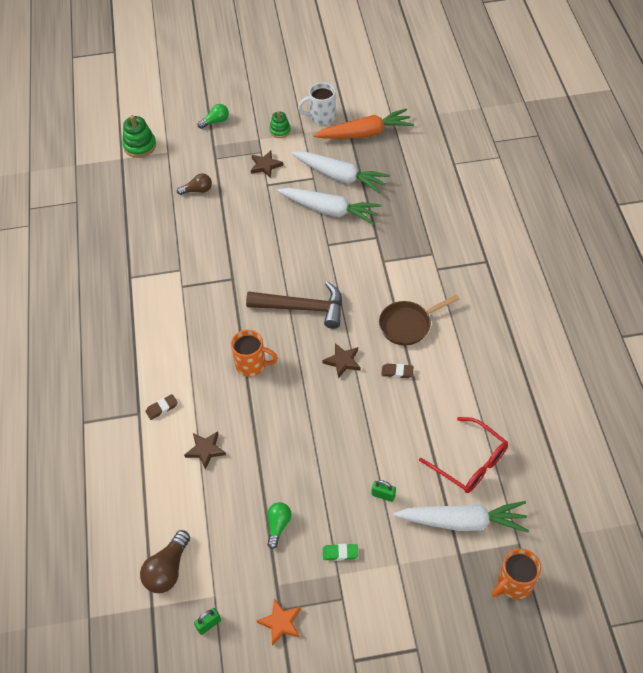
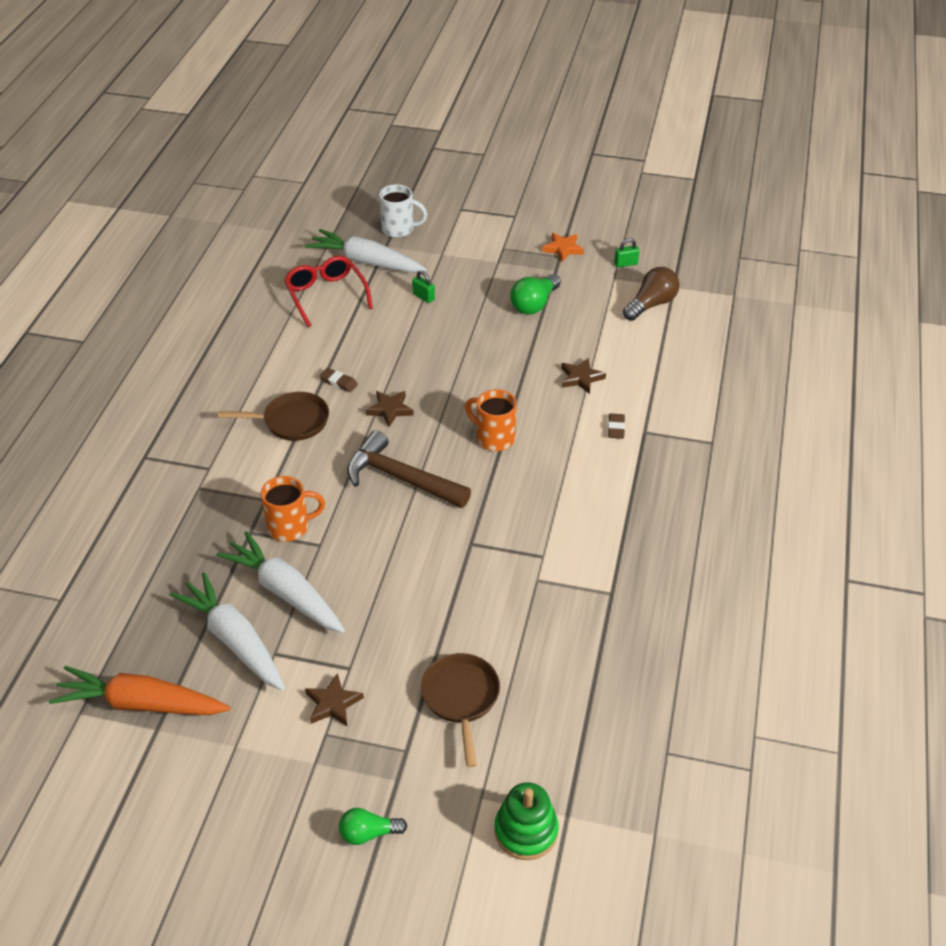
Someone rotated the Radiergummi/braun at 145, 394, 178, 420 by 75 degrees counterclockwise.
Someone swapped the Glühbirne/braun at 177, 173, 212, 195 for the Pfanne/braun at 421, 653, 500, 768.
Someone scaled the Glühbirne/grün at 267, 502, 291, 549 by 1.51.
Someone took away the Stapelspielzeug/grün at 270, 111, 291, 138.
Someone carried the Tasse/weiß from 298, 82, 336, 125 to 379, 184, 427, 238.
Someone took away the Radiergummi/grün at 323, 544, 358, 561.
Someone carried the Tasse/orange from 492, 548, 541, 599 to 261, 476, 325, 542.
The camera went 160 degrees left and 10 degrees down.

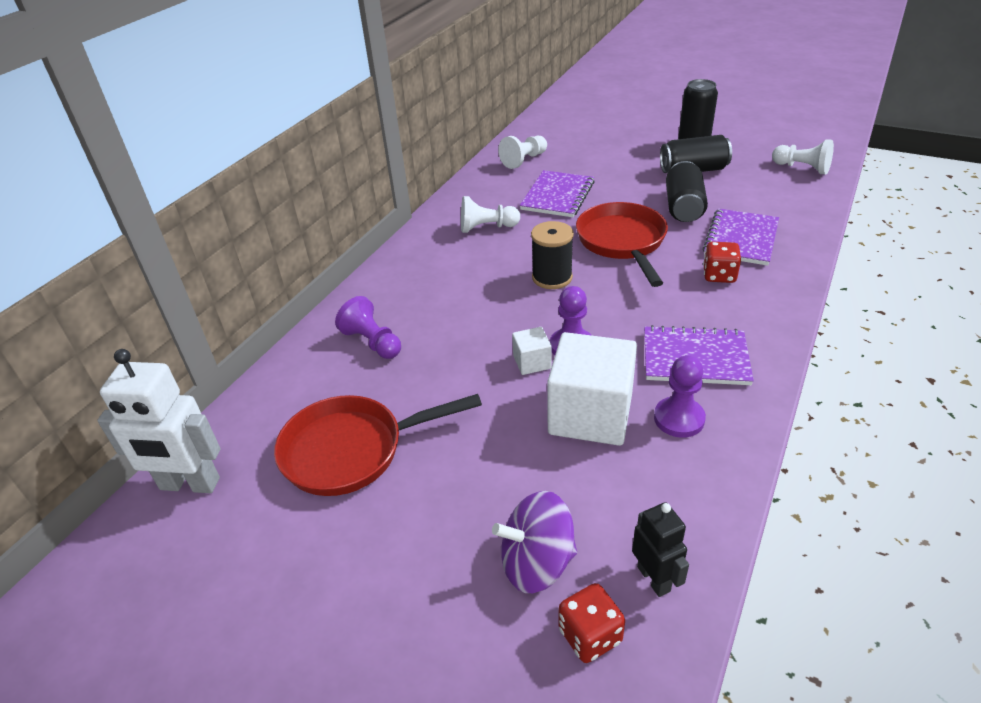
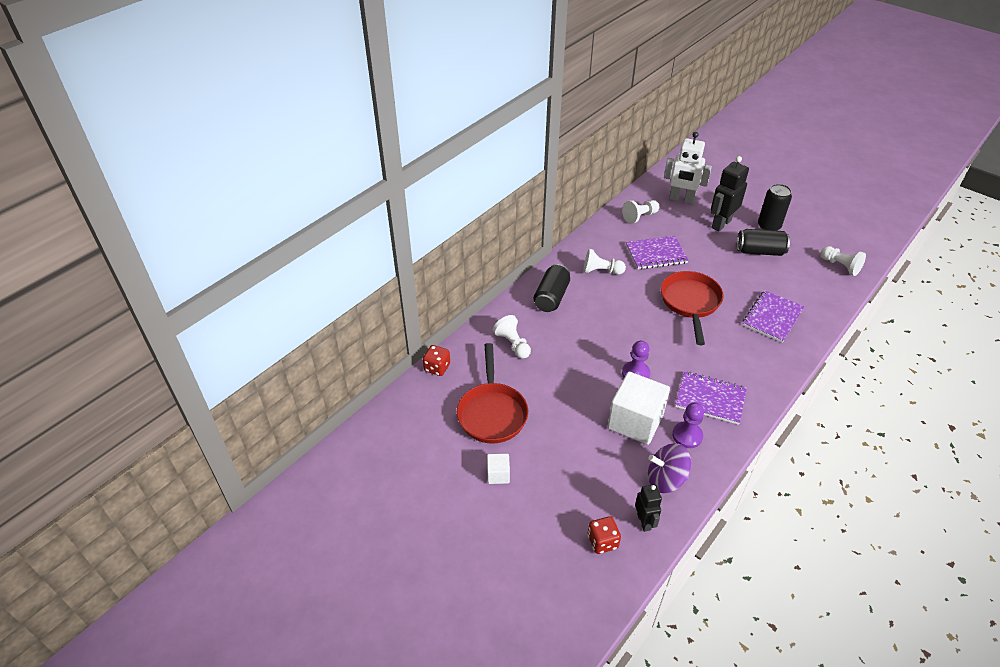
Someone carried the Roboter/weiß from 97, 349, 221, 493 to 664, 132, 712, 204.
Someone rotated the Pfanne/rot at 274, 394, 482, 496 by 90 degrees counterclockwise.
Someone repainted the Bauer/lila at 335, 296, 401, 359, which became the Bauer/weiß at 493, 315, 531, 359.
Someone carried the Kreisel/lila from 492, 491, 577, 593 to 648, 443, 691, 493.
Someone carried the Kubus/weiß from 512, 327, 552, 375 to 487, 454, 510, 484.
Someone rotated the Notizbuch/lila at 520, 170, 595, 217 by 45 degrees clockwise.
Someone took away the Garnrolle/schwarz at 531, 221, 574, 289.
Someone carried the Dose/schwarz from 666, 161, 708, 222 to 534, 264, 570, 312.
Someone carried the Spielwürfel/rot from 703, 242, 741, 283 to 423, 345, 450, 376.
Someone put down the Roboter/schwarz at 711, 156, 749, 232.
The camera went 10 degrees right and 5 degrees up.

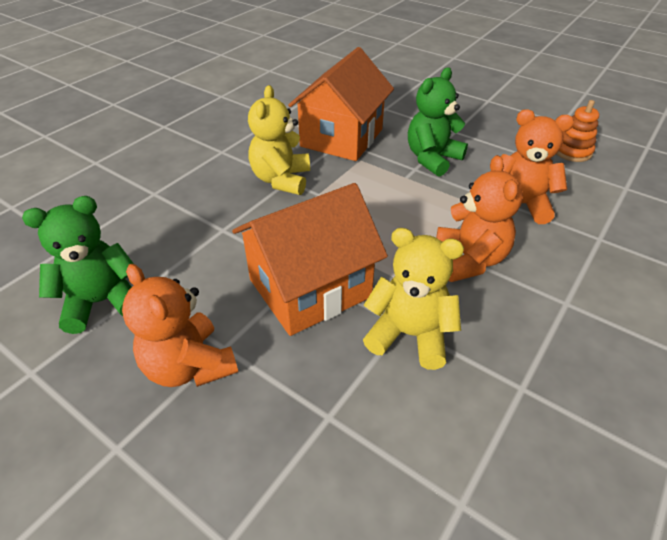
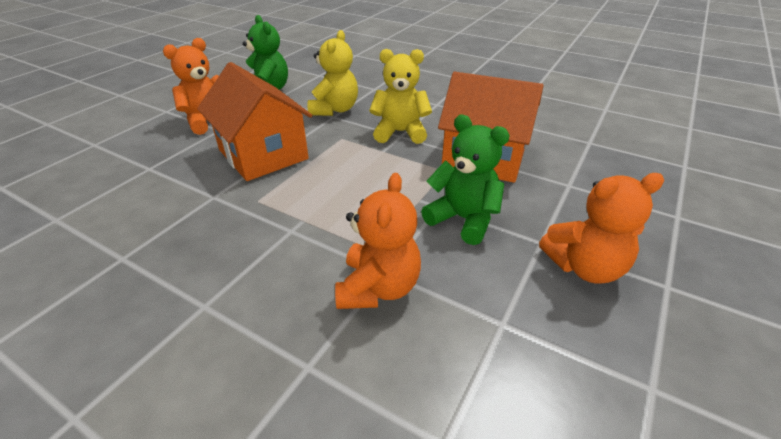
Someone carried the Teddybär/gelb from 363, 228, 464, 370 to 307, 30, 358, 116.
Someone carried the Teddybär/orange from 436, 155, 523, 282 to 539, 173, 664, 284.
Someone took away the Stapelspielzeug/orange at 556, 100, 599, 162.
The camera went 85 degrees right and 5 degrees down.

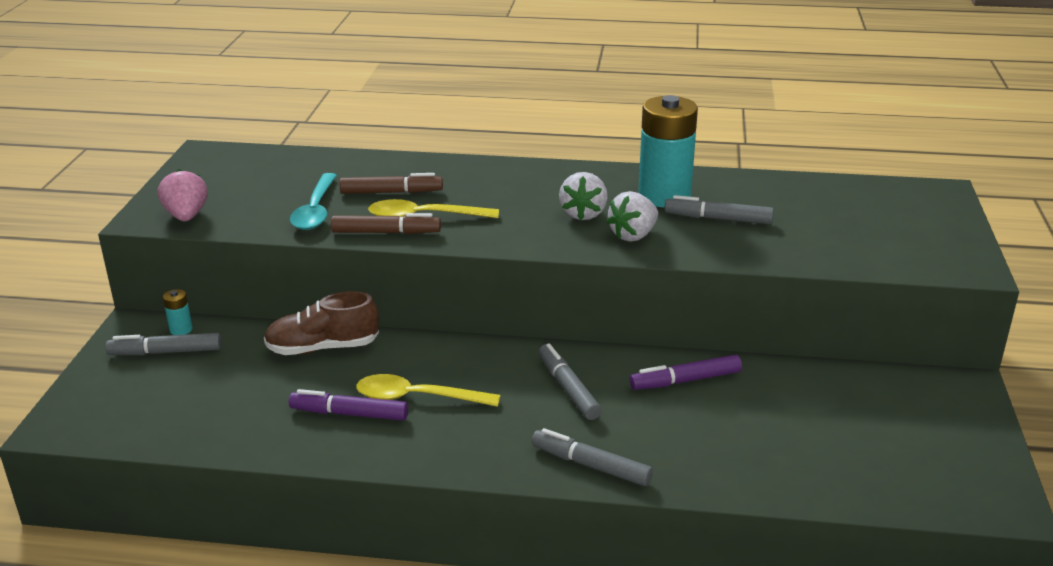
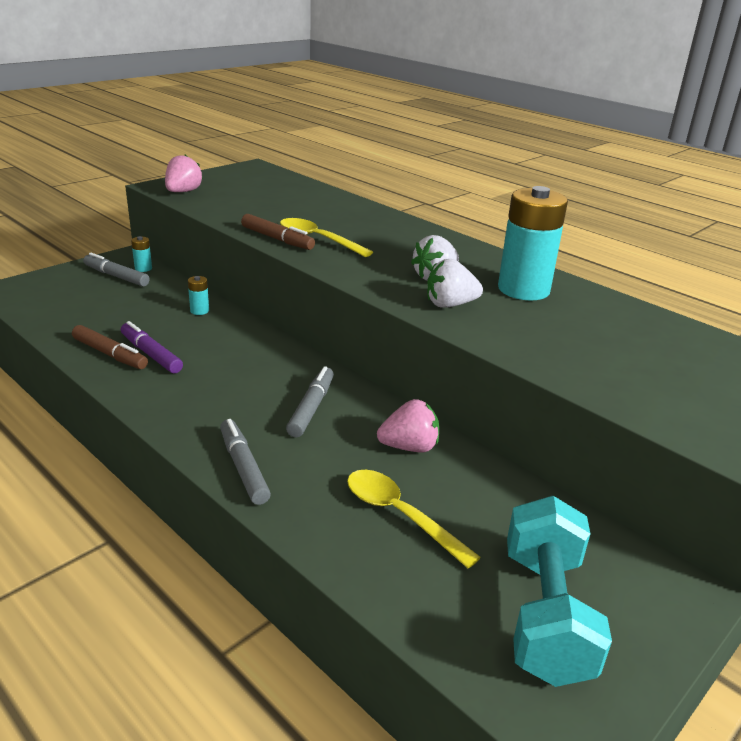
Someone swapped the Schuh/braun at 264, 291, 379, 355 for the Batterie/türkis at 188, 276, 209, 315.
Someone took away the Löffel/türkis at 290, 173, 337, 230.
Someone carried the Filzstift/braun from 340, 173, 443, 194 to 72, 325, 148, 369.
Someone carried the Löffel/gelb from 356, 374, 500, 407 to 347, 470, 481, 569.
Someone swapped the Filzstift/lila at 630, 355, 742, 390 for the Erdbeere/rosa at 377, 399, 439, 452.
Someone took away the Filzstift/grau at 664, 195, 774, 224.
Someone put down the Hantel/türkis at 507, 496, 612, 687.
The camera went 35 degrees right and 0 degrees up.

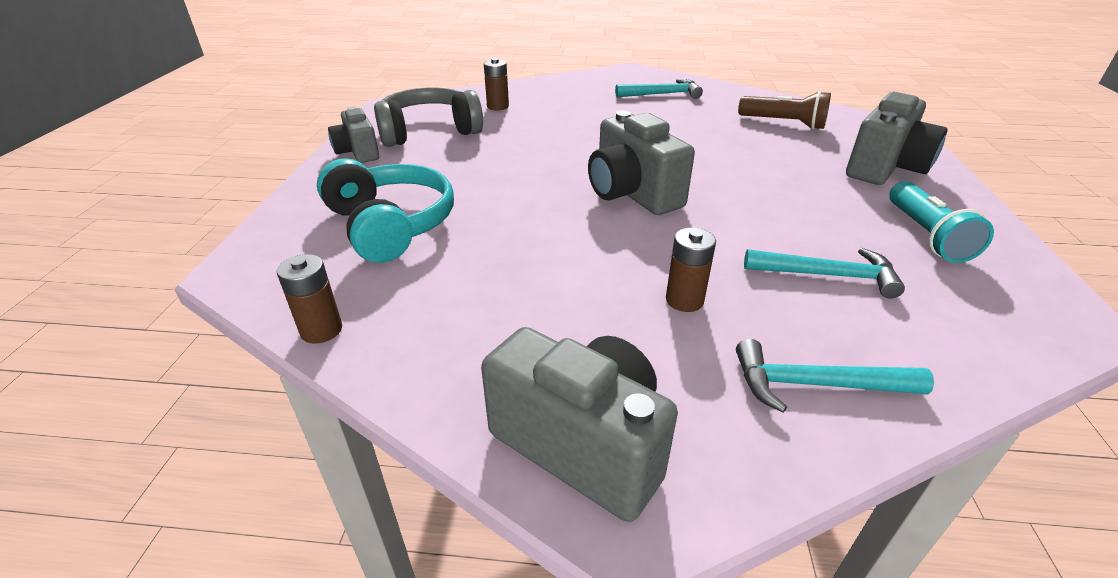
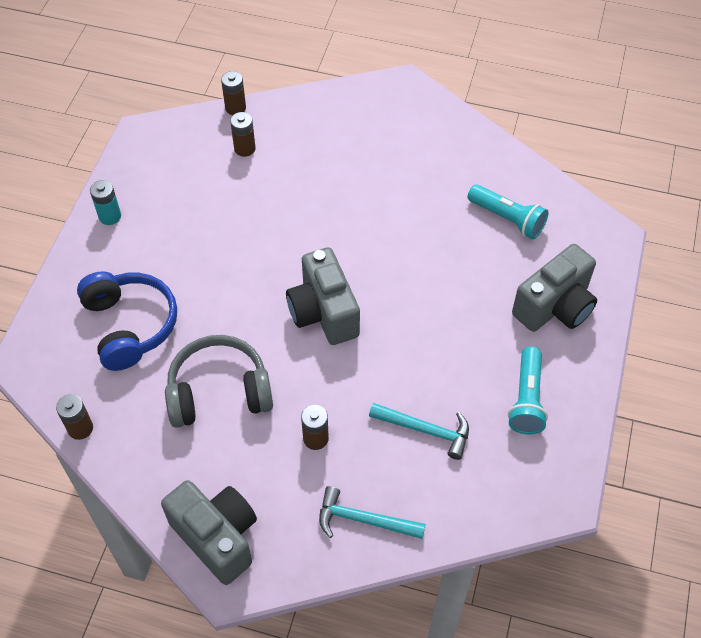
Someone repainted the Kopfhörer/türkis at 317, 158, 454, 263, which became the Kopfhörer/blau at 77, 271, 177, 371.
Someone swapped the Kamera/grau at 328, 107, 379, 163 for the Batterie/türkis at 90, 180, 121, 225.
Someone carried the Kopfhörer/grau from 374, 88, 483, 147 to 165, 335, 273, 428.
Someone took away the Hammer/türkis at 615, 79, 703, 99.
Someone repainted the Taschenlampe/braun at 738, 91, 831, 130, which became the Taschenlampe/türkis at 468, 184, 549, 239.
Someone put down the Batterie/braun at 221, 71, 246, 115.
The camera went 10 degrees right and 20 degrees up.

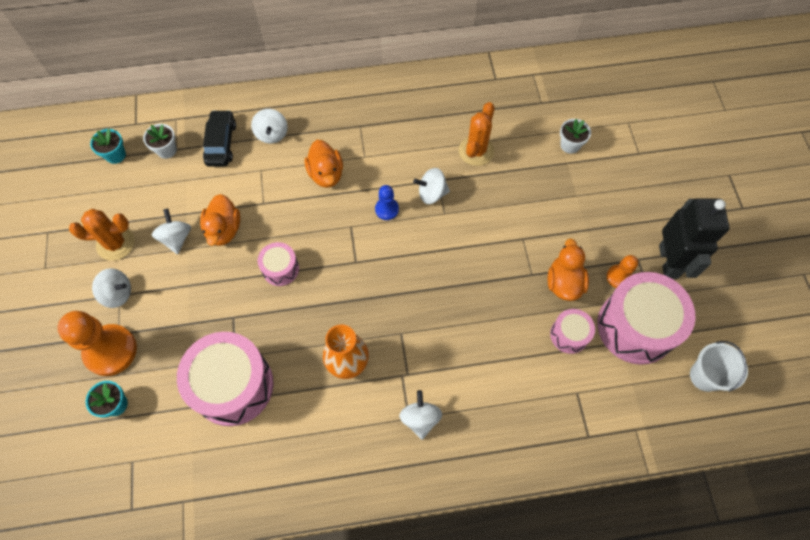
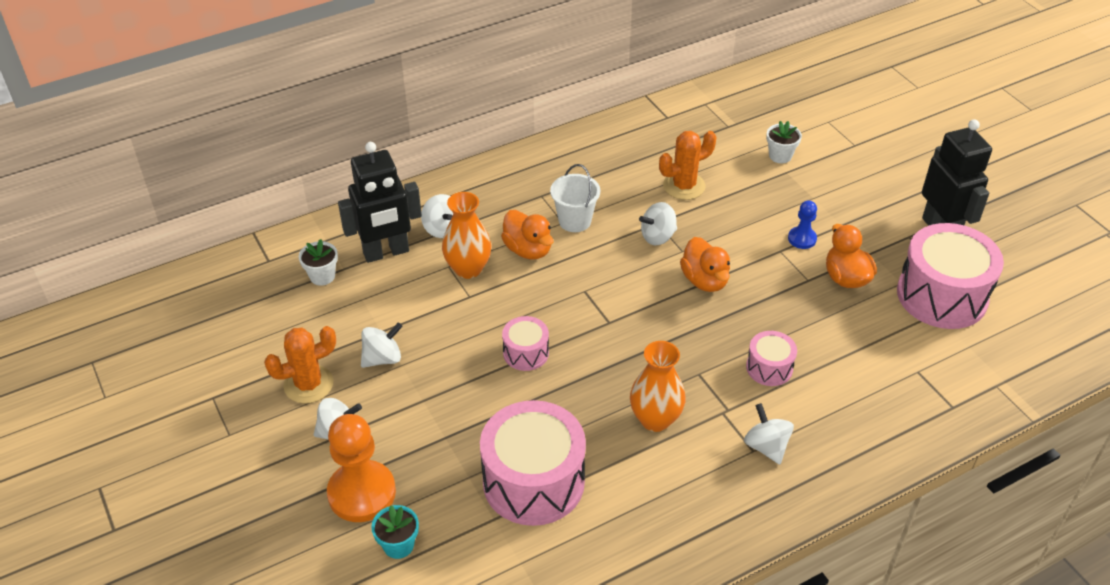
Someone took away the Blumentopf/türkis at 90, 129, 126, 164.
Someone rotated the Kreisel/weiß at 152, 209, 191, 254 by 90 degrees clockwise.
Someone carried the Ente/orange from 200, 194, 240, 246 to 680, 237, 730, 292.
Someone swapped the Auto/schwarz at 203, 110, 236, 167 for the Roboter/schwarz at 338, 142, 422, 263.
Someone carried the Bauer/blau from 375, 185, 399, 220 to 788, 200, 817, 249.
Someone rotated the Kaktus/orange at 459, 102, 495, 166 by 60 degrees clockwise.
Someone carried the Trommel/rosa from 550, 309, 595, 354 to 746, 331, 797, 386.
Someone took away the Bauer/orange at 606, 255, 638, 288.
Someone carried the Eimer/weiß from 690, 341, 748, 392 to 550, 164, 600, 232.
Someone put down the Vase/orange at 442, 192, 491, 279.
The camera went 20 degrees left and 20 degrees down.

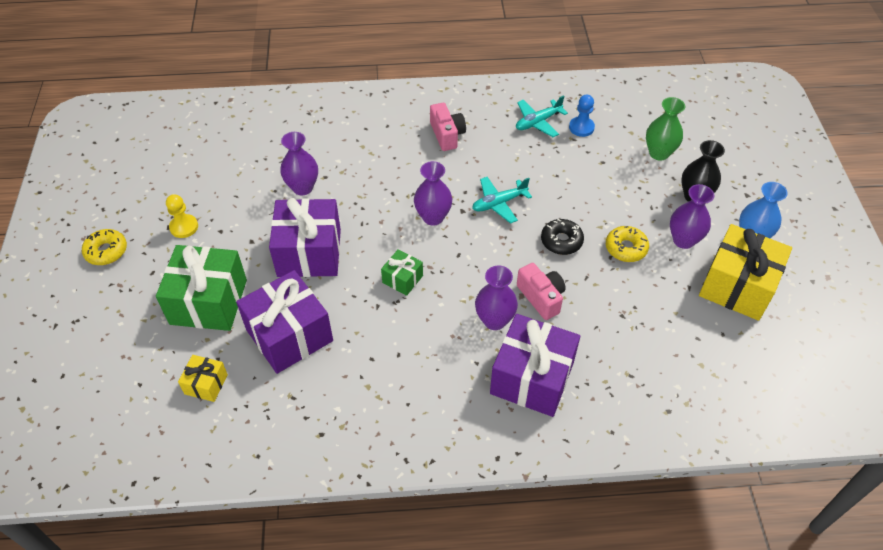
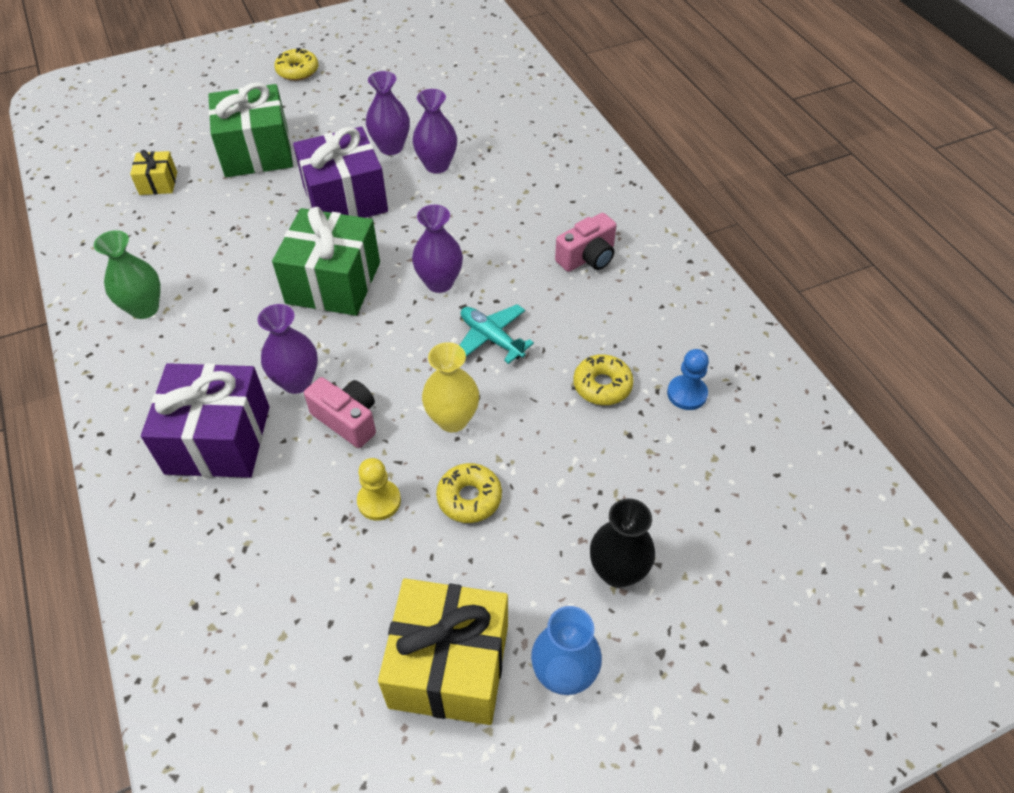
Someone carried the Bauer/gelb from 166, 194, 198, 238 to 357, 458, 401, 521.
Someone took away the Geschenk/lila at 236, 270, 333, 374.
Someone scaled the Geschenk/grün at 381, 249, 423, 296 by 2.06.
Someone took away the Flugzeug/türkis at 516, 95, 568, 137.
Someone rotated the Kamera/rosa at 517, 263, 566, 320 by 90 degrees counterclockwise.
Someone swapped the Donut/schwarz at 541, 219, 584, 255 for the Vase/gelb at 422, 342, 479, 432.
Someone carried the Vase/grün from 646, 97, 685, 161 to 94, 230, 161, 319.
Someone carried the Vase/lila from 670, 184, 714, 249 to 366, 71, 410, 155.
Someone put down the Donut/gelb at 573, 354, 634, 405.
The camera went 70 degrees right and 0 degrees up.

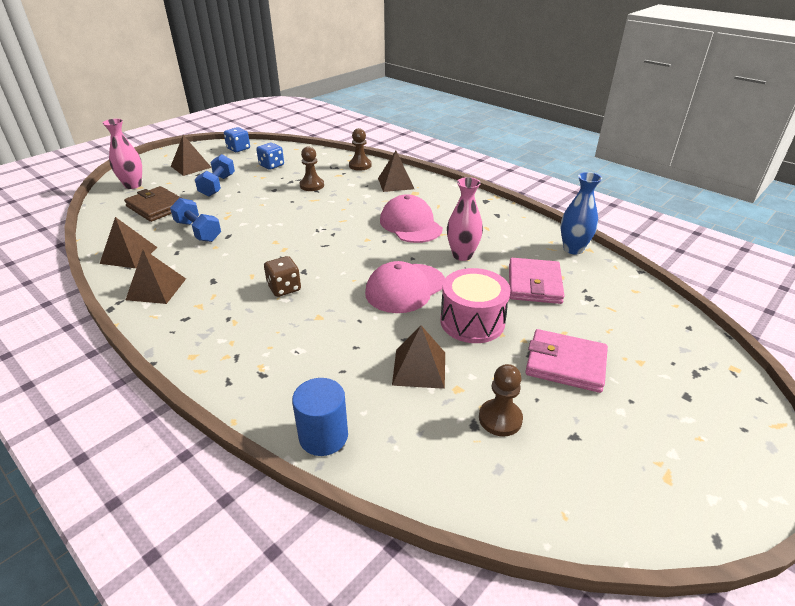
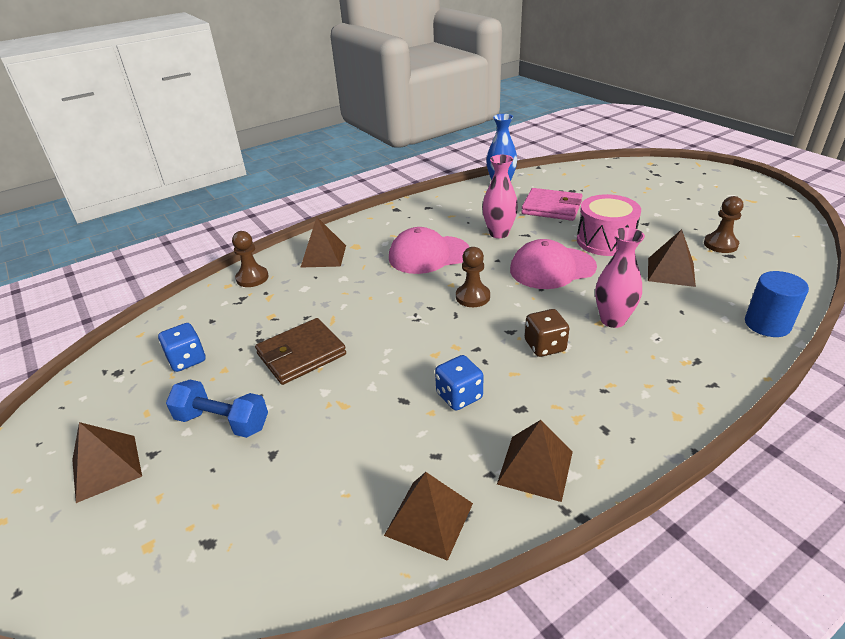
Someone carried the Vase/rosa from 102, 119, 142, 189 to 595, 227, 645, 328.
Someone carried the Geldbörse/braun from 124, 186, 181, 222 to 255, 318, 346, 385.
Someone took away the Hantel/blau at 170, 198, 221, 242.
Someone carried the Spielwürfel/blau from 224, 127, 250, 152 to 435, 355, 484, 411.
Someone carried the Bauer/braun from 299, 146, 324, 191 to 456, 247, 490, 307.
Someone rotated the Kappe/rosa at 365, 261, 445, 313 by 105 degrees clockwise.
Someone took away the Geldbörse/rosa at 525, 329, 608, 393.
The camera went 75 degrees left and 0 degrees up.

